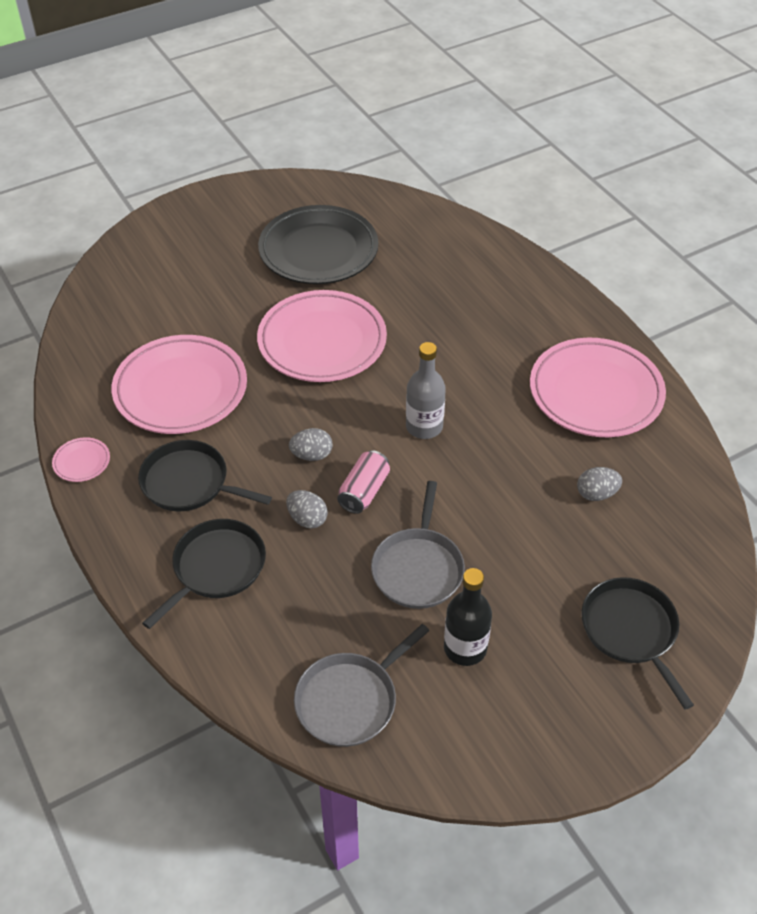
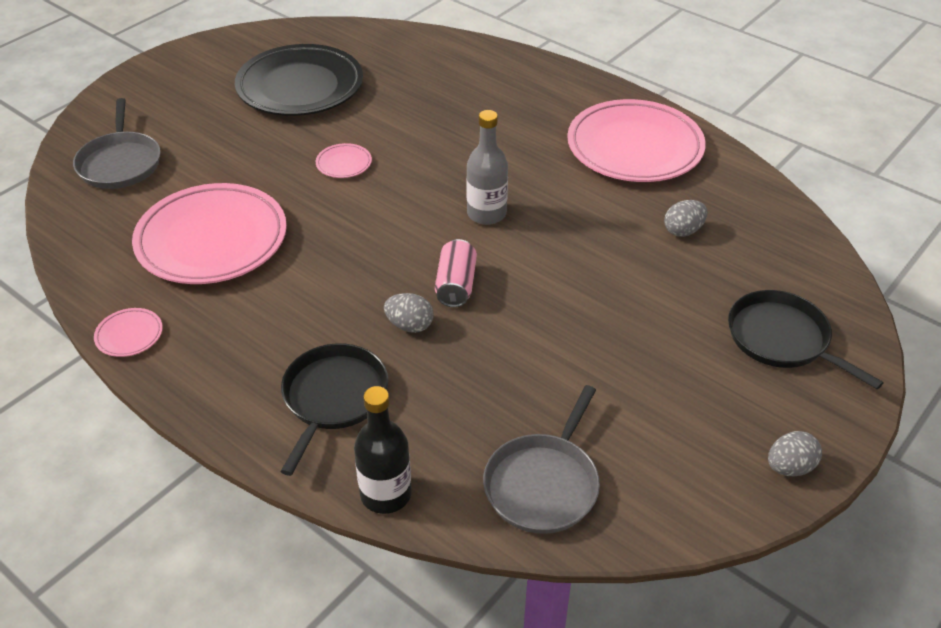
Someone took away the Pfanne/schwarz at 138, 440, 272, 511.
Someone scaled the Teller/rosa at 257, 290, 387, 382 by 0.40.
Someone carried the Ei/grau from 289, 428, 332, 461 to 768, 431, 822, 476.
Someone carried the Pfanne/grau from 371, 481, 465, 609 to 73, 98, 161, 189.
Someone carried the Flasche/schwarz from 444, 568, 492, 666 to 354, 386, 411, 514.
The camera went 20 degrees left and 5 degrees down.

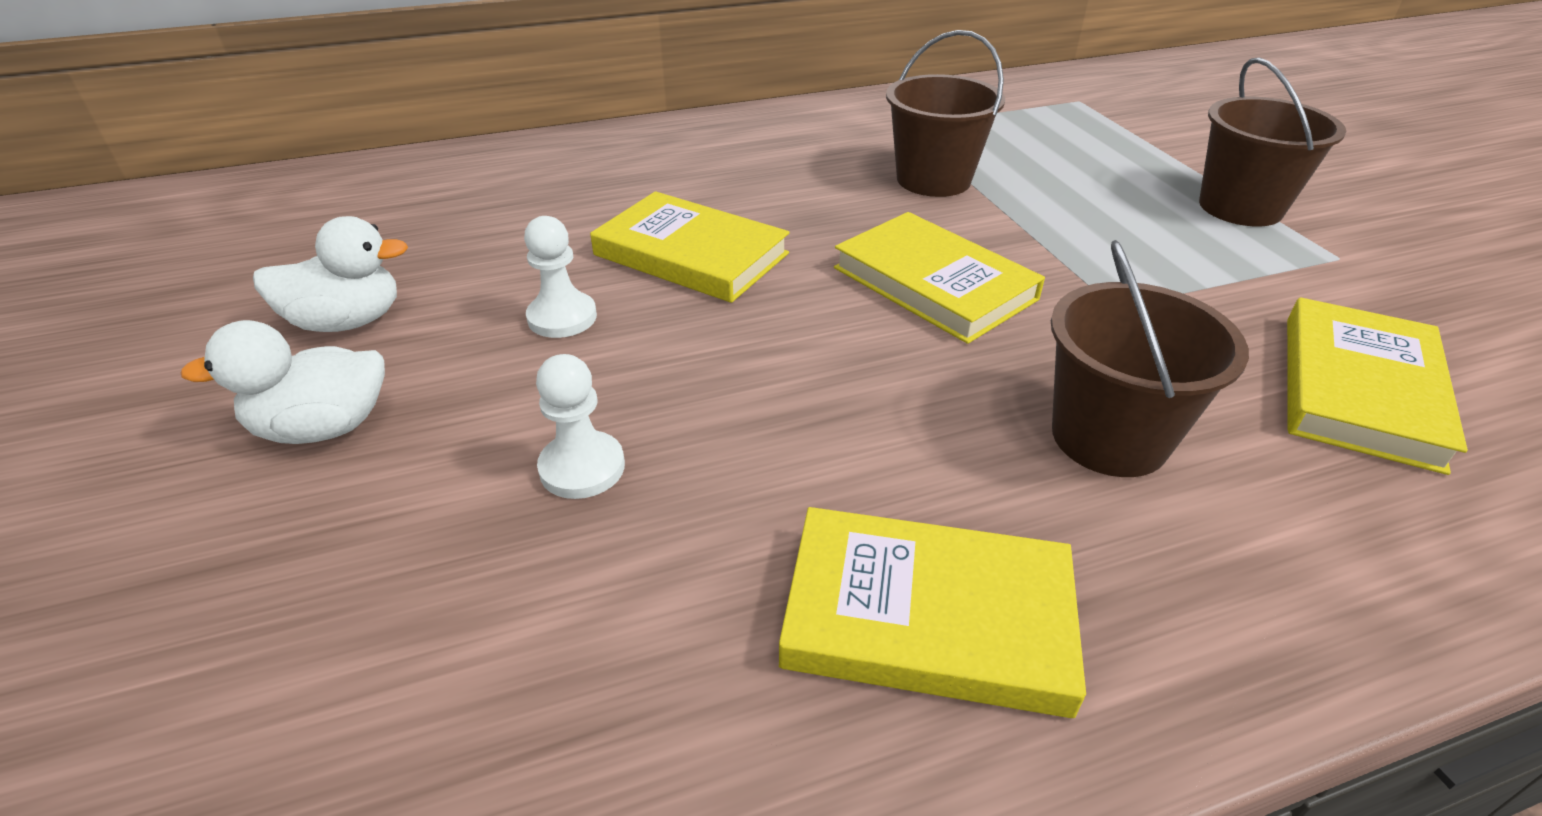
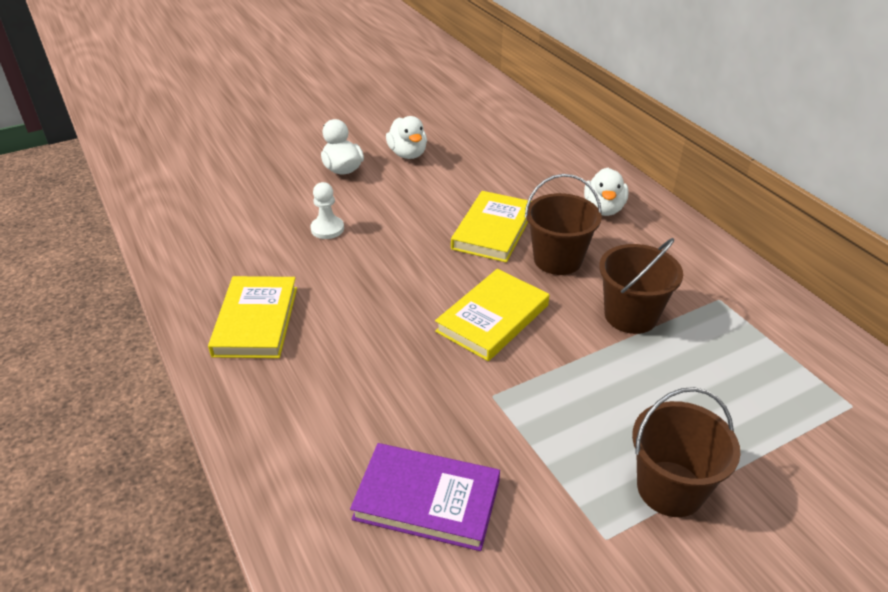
Someone took away the Bauer/weiß at 524, 216, 597, 338.
Someone carried the Eimer/braun from 1051, 240, 1249, 477 to 525, 174, 602, 275.
Someone repainted the Buch/gelb at 1287, 297, 1468, 475, which became the Buch/lila at 350, 443, 500, 551.
Someone put down the Ente/weiß at 584, 168, 629, 216.
The camera went 80 degrees right and 0 degrees up.

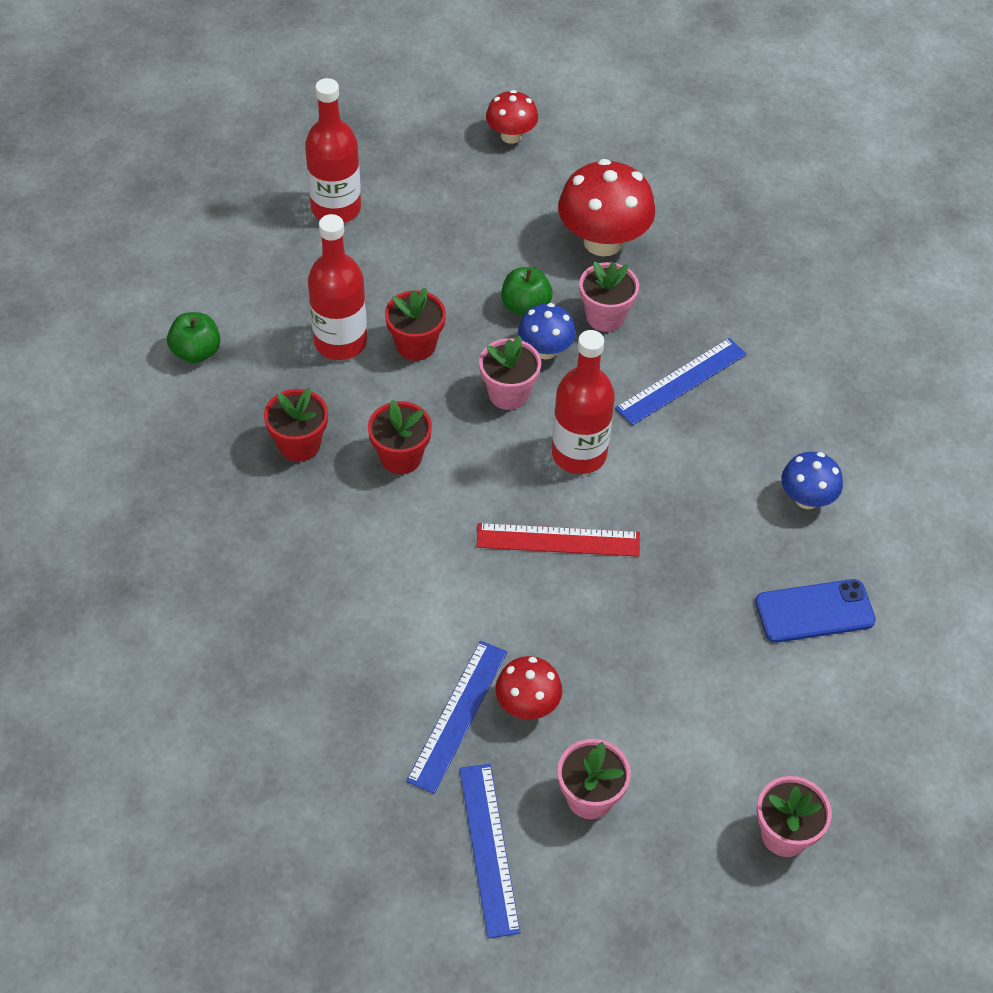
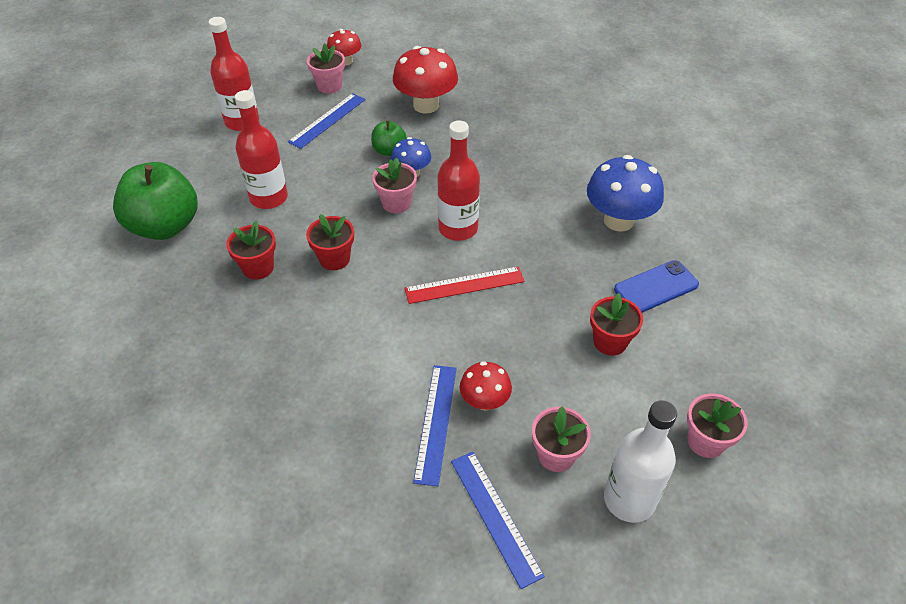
Someone scaled the Apfel/grün at 167, 312, 220, 363 by 2.01.
Someone carried the Blumentopf/rot from 385, 288, 446, 361 to 590, 293, 643, 356.
Someone carried the Blumentopf/rosa from 579, 261, 639, 332 to 307, 44, 345, 94.
Someone carried the Lineal/blau from 615, 338, 747, 426 to 288, 93, 365, 149.
Someone scaled the Pilz/blau at 781, 452, 843, 509 by 1.75.
Someone put down the Flasche/weiß at 604, 400, 677, 523.
The camera went 15 degrees left and 5 degrees down.

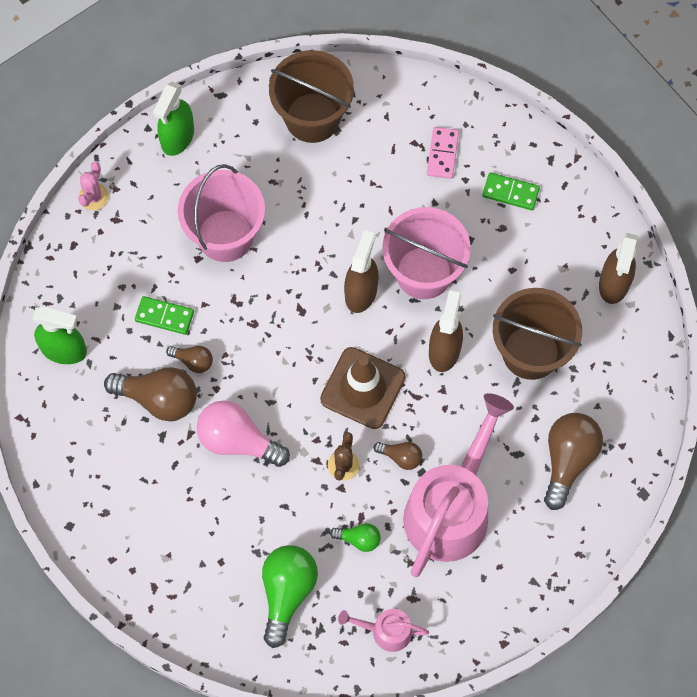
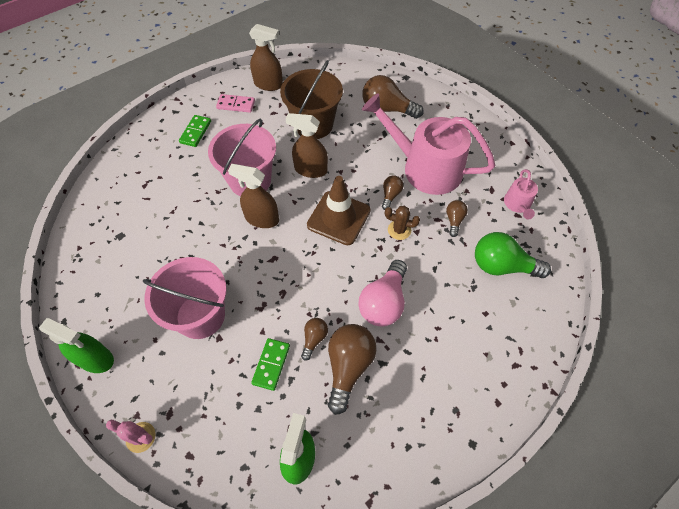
Someone took away the Eimer/braun at 269, 50, 354, 143.
Someone repainted the Glühbirne/grün at 330, 523, 381, 552, which became the Glühbirne/braun at 446, 200, 468, 237.
Someone carried the Dominostein/rosa from 427, 127, 459, 179 to 216, 94, 255, 113.
The camera went 90 degrees left and 10 degrees down.

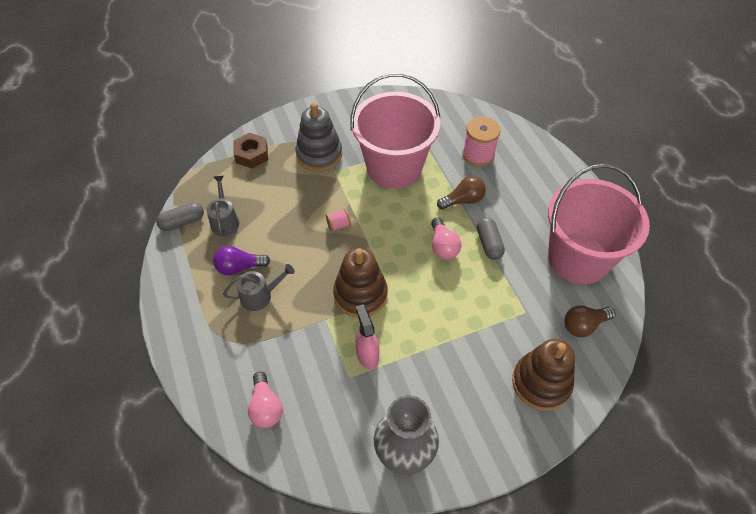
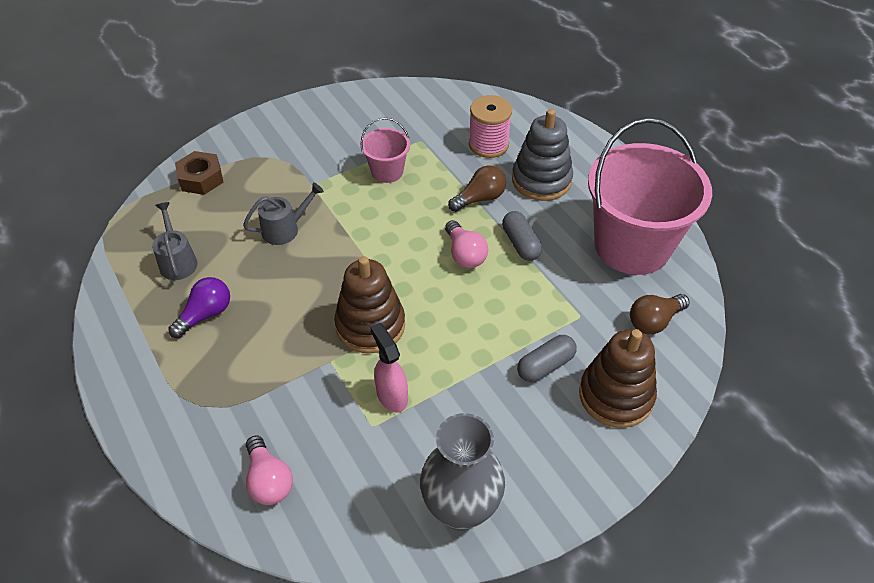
Someone carried the Kapsel/grau from 156, 202, 204, 231 to 517, 335, 577, 382.
Someone rotated the Glühbirne/lila at 213, 246, 270, 275 by 150 degrees clockwise.
Someone carried the Gießkanne/grau from 223, 264, 295, 311 to 243, 182, 324, 245.
Someone carried the Stapelspielzeug/grau from 296, 102, 342, 172 to 512, 109, 573, 201.
Someone took away the Garnrolle/rosa at 326, 209, 351, 232.
Someone scaled the Eimer/rosa at 350, 73, 440, 189 by 0.46.
The camera went 10 degrees left and 5 degrees down.

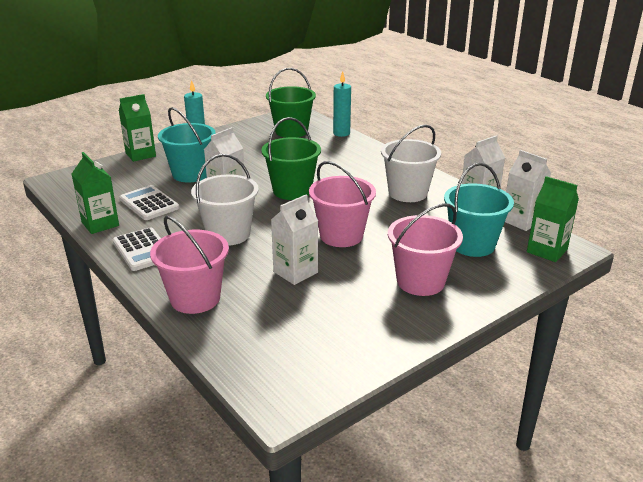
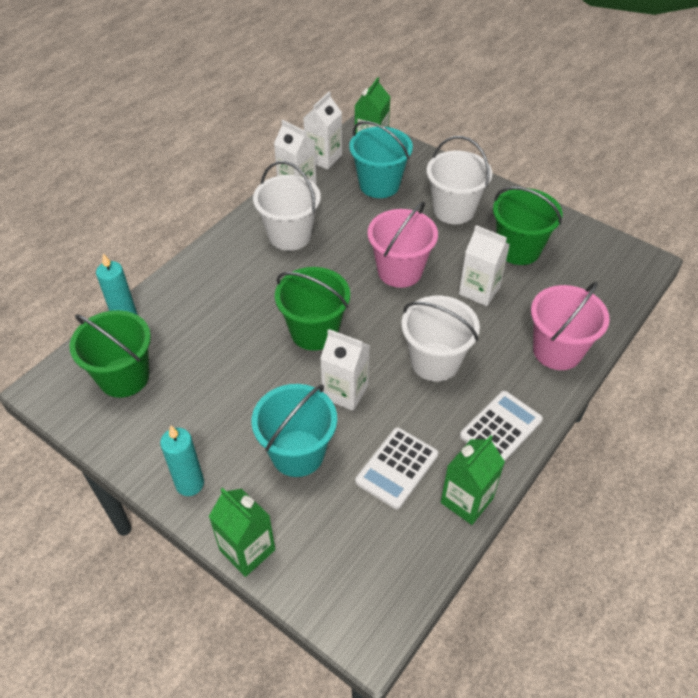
Someone repainted the Eimer/rosa at 388, 203, 463, 296, which became the Eimer/weiß at 427, 136, 492, 224.
Someone put down the Eimer/grün at 493, 186, 563, 265.
The camera went 105 degrees left and 20 degrees up.

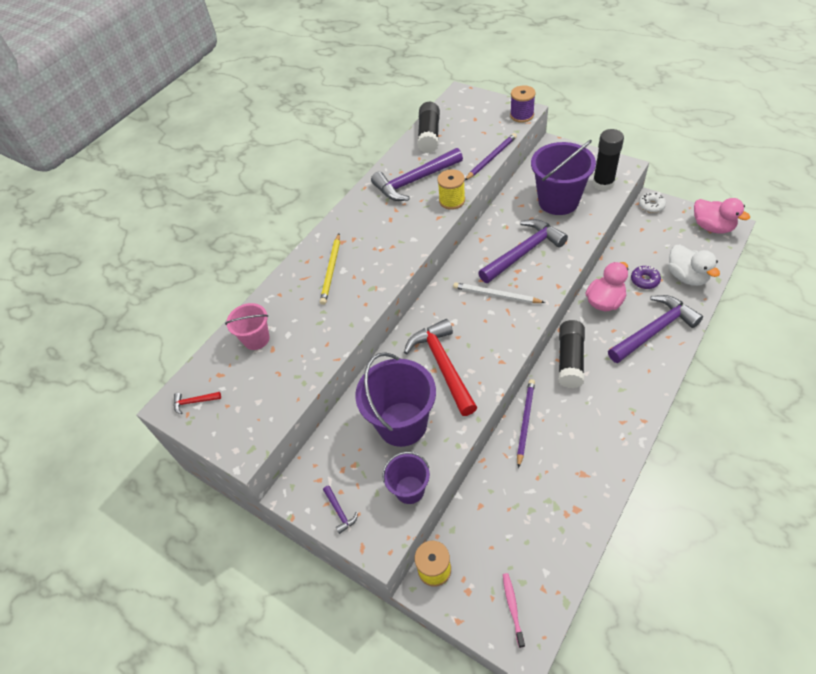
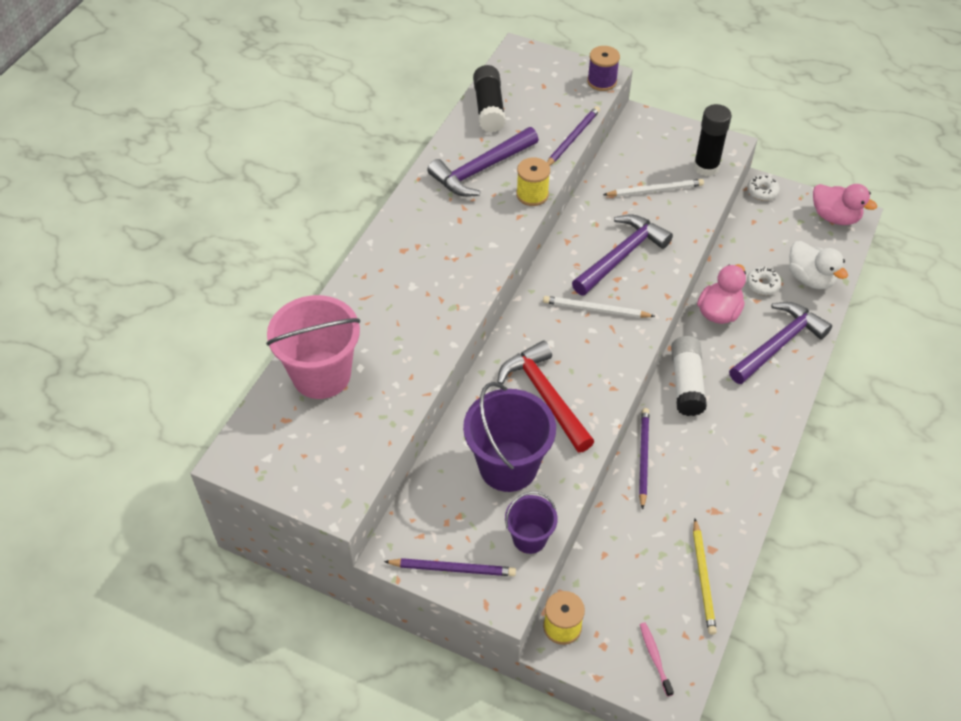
Someone took away the Hammer/rot at 174, 392, 221, 414.
Someone scaled the Eimer/rosa at 225, 303, 270, 350 by 1.80.
Someone carried the Bleistift/gelb from 320, 234, 340, 305 to 693, 519, 717, 635.
Someone swapped the Hammer/lila at 323, 485, 358, 534 for the Bleistift/lila at 384, 558, 516, 576.
Someone swapped the Eimer/lila at 531, 140, 596, 215 for the Bleistift/weiß at 603, 179, 704, 197.
Someone repainted the Klebestift/schwarz at 558, 320, 585, 388, which became the Klebestift/weiß at 671, 336, 707, 416.
Someone repainted the Donut/lila at 631, 266, 661, 289, which became the Donut/weiß at 747, 267, 781, 295.
The camera went 15 degrees left and 0 degrees up.

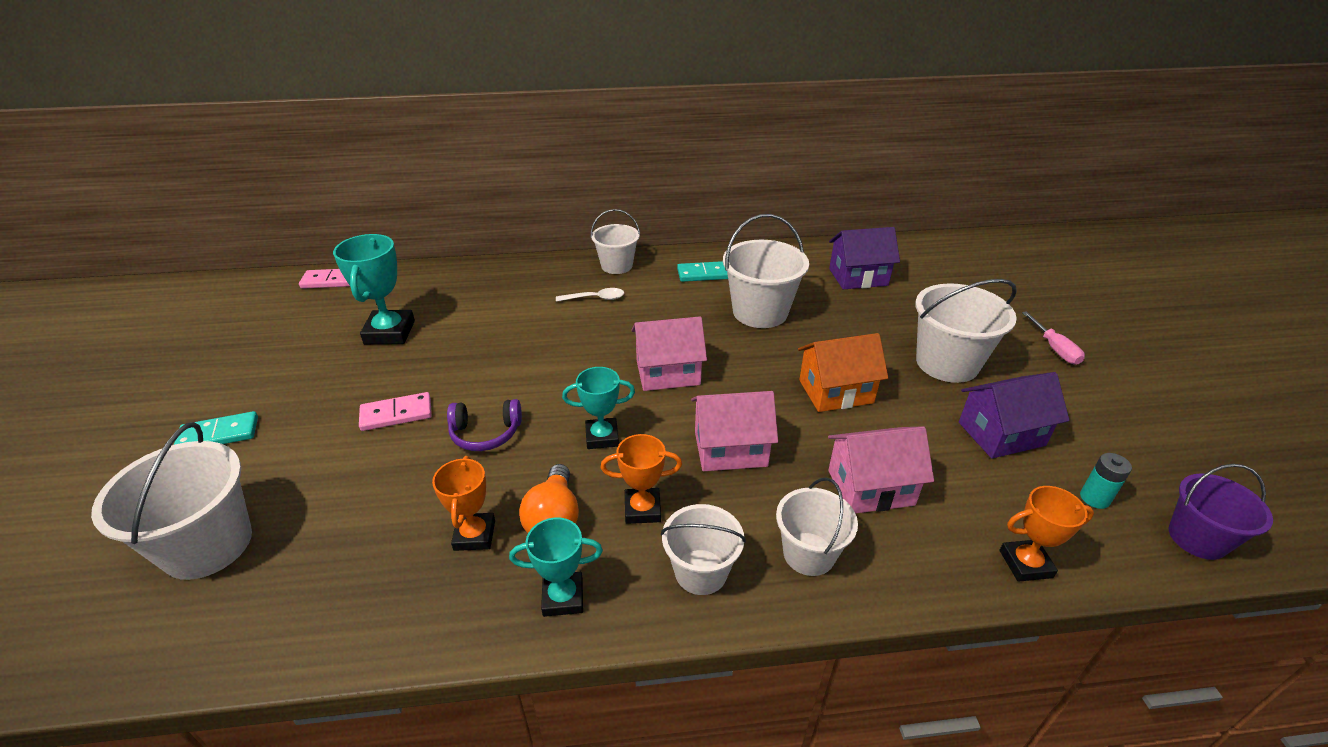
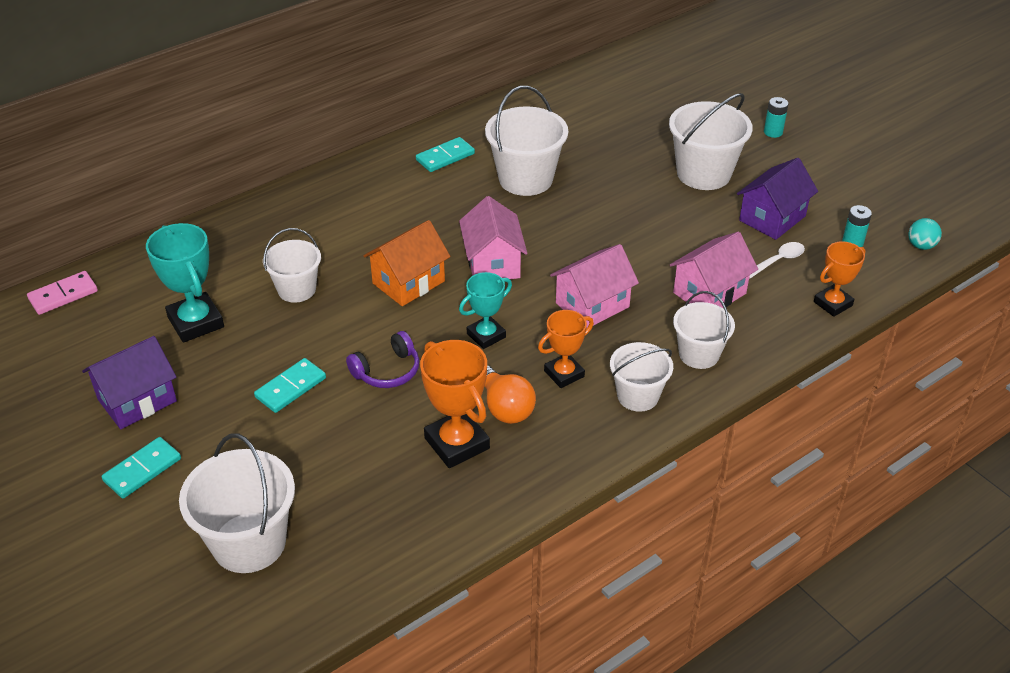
Someone repainted the Dominostein/rosa at 359, 392, 432, 431, which became the Dominostein/türkis at 254, 358, 326, 413.
Someone scaled the Pokal/orange at 432, 456, 495, 551 by 1.55.
Someone took away the Pokal/türkis at 509, 518, 603, 617.
Someone carried the Löffel/weiß from 556, 288, 624, 302 to 749, 242, 805, 279.
Someone carried the Eimer/weiß from 591, 209, 640, 274 to 263, 228, 321, 303.
Someone rotated the Haus/rosa at 631, 316, 707, 391 by 60 degrees counterclockwise.
Someone carried the Haus/orange from 798, 333, 888, 412 to 363, 220, 450, 306.
Someone carried the Haus/lila from 829, 227, 900, 289 to 82, 336, 177, 429.
Someone swapped the Schraubenzieher/rosa at 1022, 311, 1085, 365 for the Batterie/türkis at 764, 97, 788, 138.
Someone swapped the Eimer/lila at 1169, 464, 1273, 560 for the Ball/türkis at 908, 218, 942, 250.
The camera went 30 degrees left and 5 degrees up.

